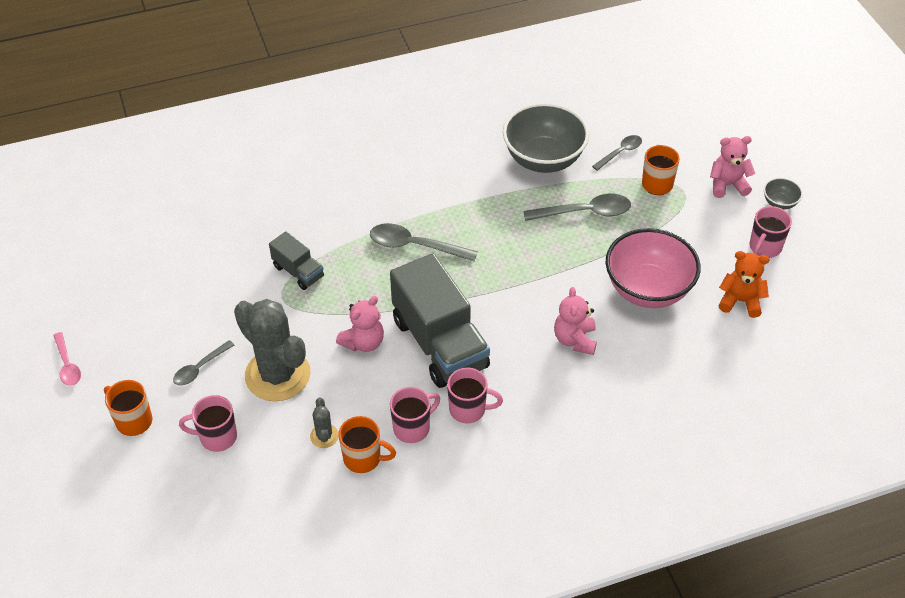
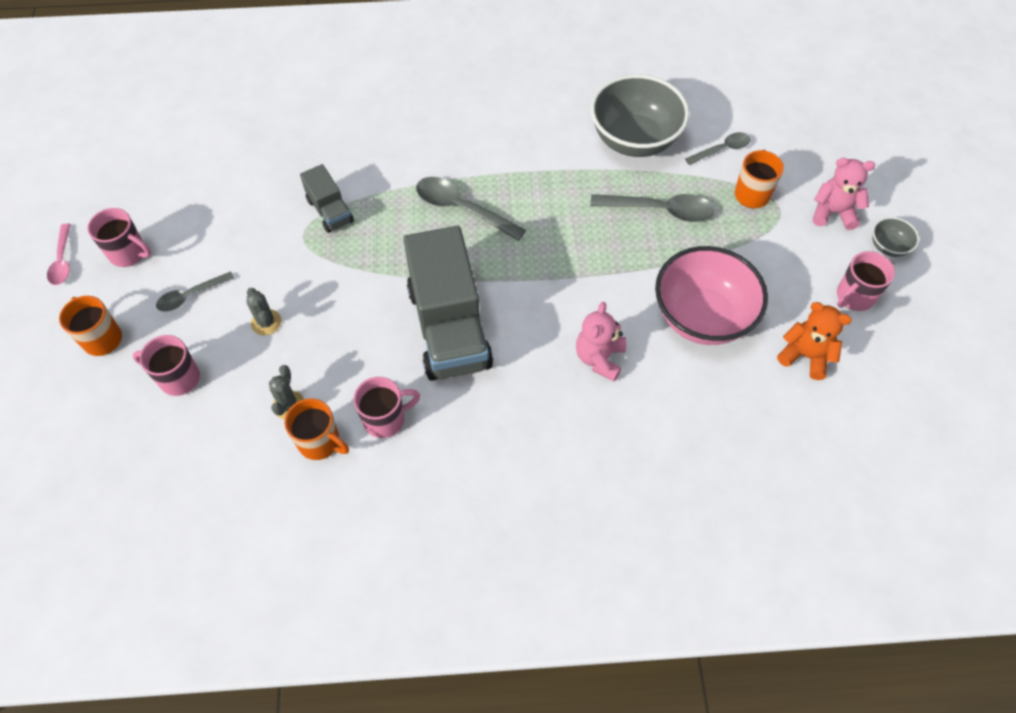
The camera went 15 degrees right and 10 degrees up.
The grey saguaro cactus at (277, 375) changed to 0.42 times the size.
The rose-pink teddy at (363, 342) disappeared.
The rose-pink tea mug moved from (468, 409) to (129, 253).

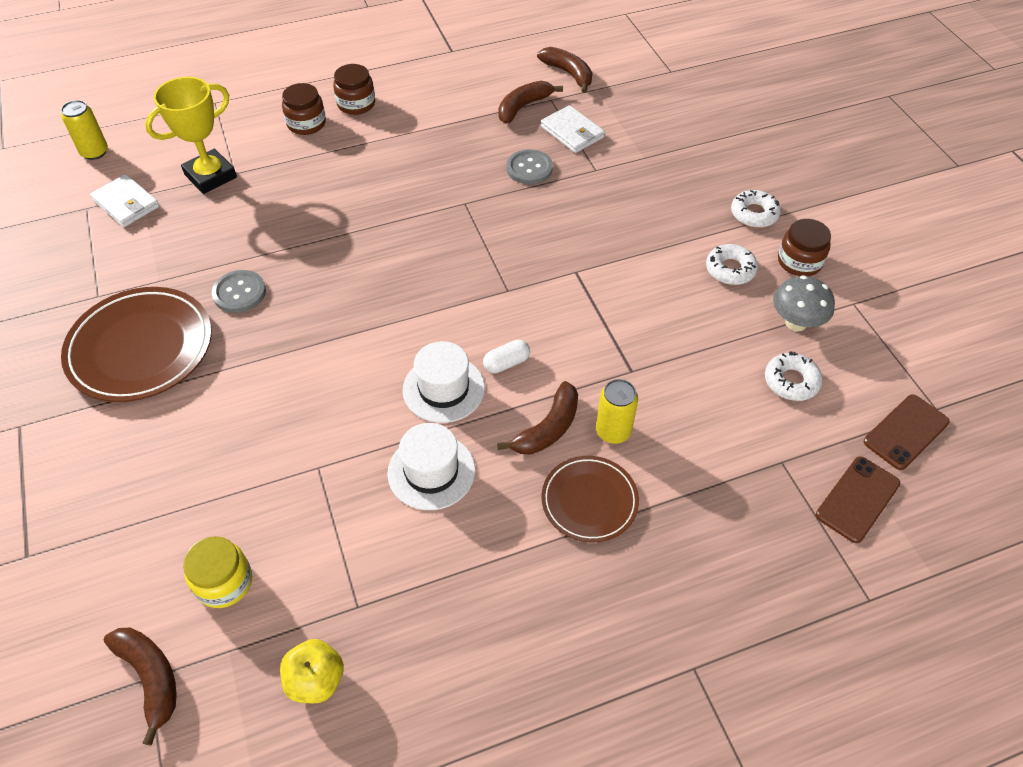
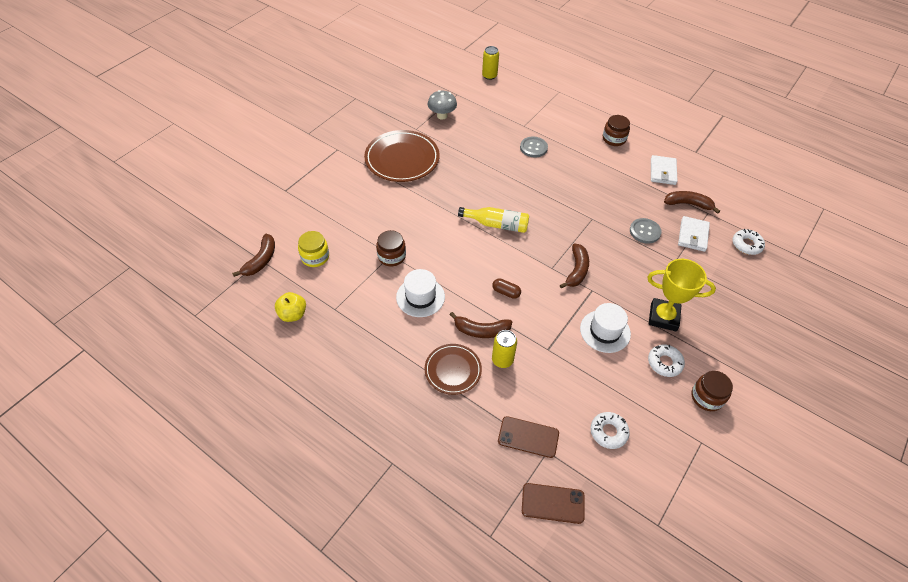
The camera went 55 degrees right and 0 degrees up.
The white billfold moved from (126, 204) to (662, 172).
The yellow award cup moved from (210, 176) to (663, 317).
The grey shirt button moved from (239, 293) to (533, 148).
The dark brown preserve jar moved from (306, 124) to (391, 256).
The white hat moved from (443, 389) to (605, 331).
The white pill at (506, 363) became the dark brown pill at (506, 292).
The dark brown toy banana moved from (568, 74) to (576, 270).
The white doughnut moved from (754, 214) to (746, 245).
The grey mushroom moved from (796, 323) to (442, 116).
The dark brown mobile phone moved from (906, 432) to (528, 437).
The yellow flask at (497, 224) appeared.

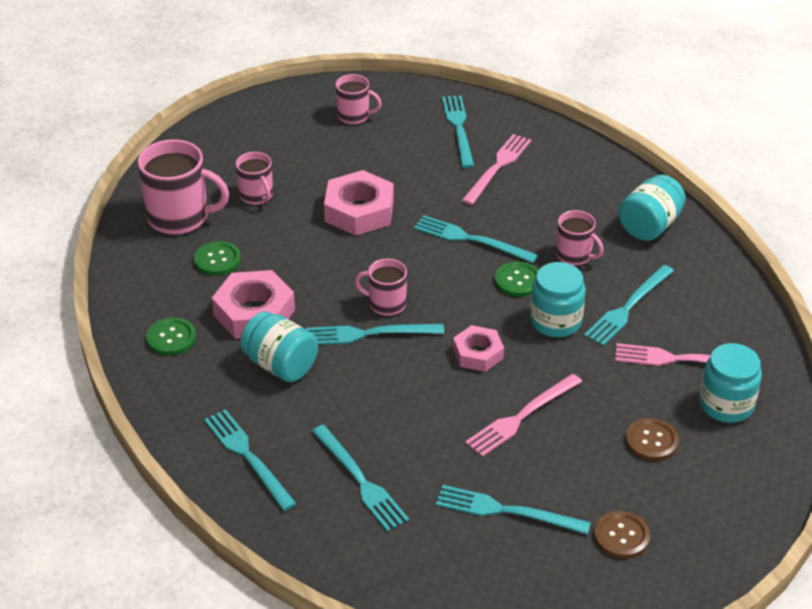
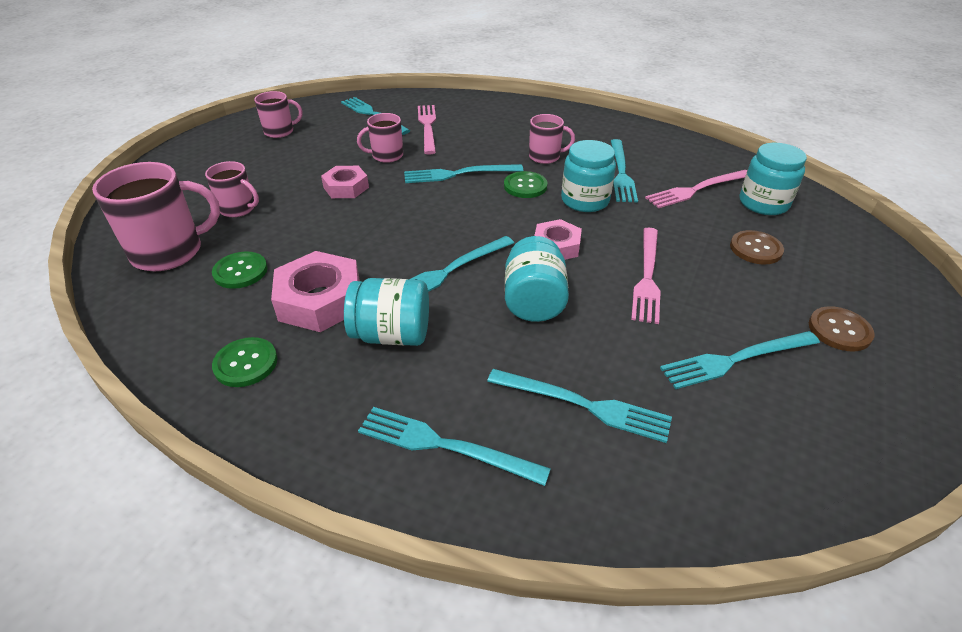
The camera went 35 degrees left and 0 degrees up.
The rose-pink hex nut at (359, 211) changed to 0.62 times the size.
The rose-pink tea mug moved from (386, 304) to (386, 156).
The turquoise preserve jar moved from (649, 226) to (534, 301).

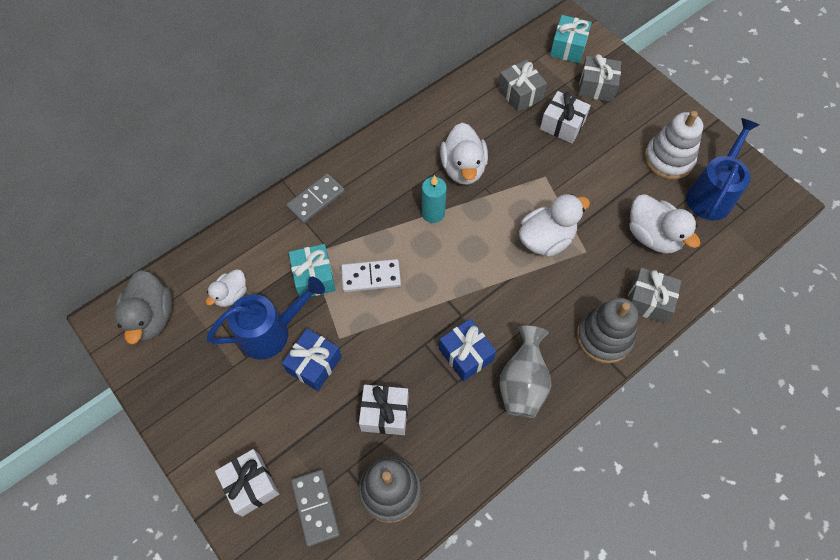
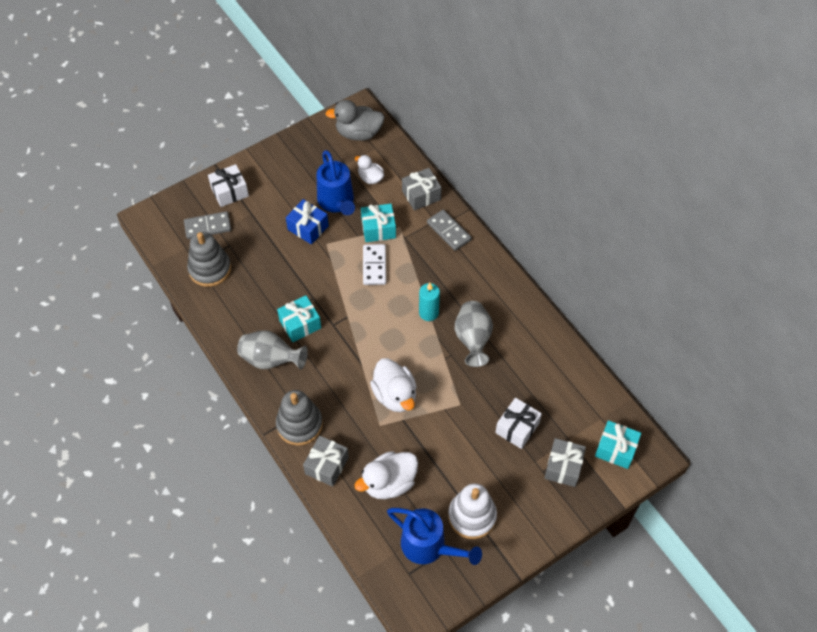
The camera went 95 degrees right and 5 degrees down.
The white wrapped gift at (385, 413) disappeared.
The blue wrapped gift at (465, 354) became the turquoise wrapped gift at (300, 324).
The white toy duck at (463, 168) was replaced by the grey tall vase at (473, 340).
The grey wrapped gift moved from (520, 94) to (421, 195).

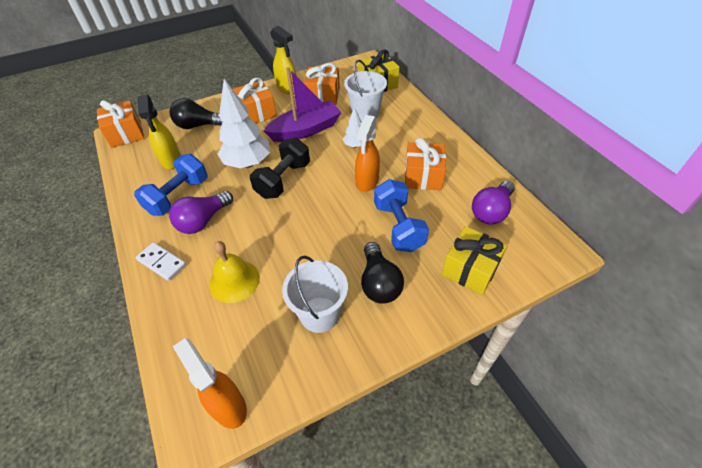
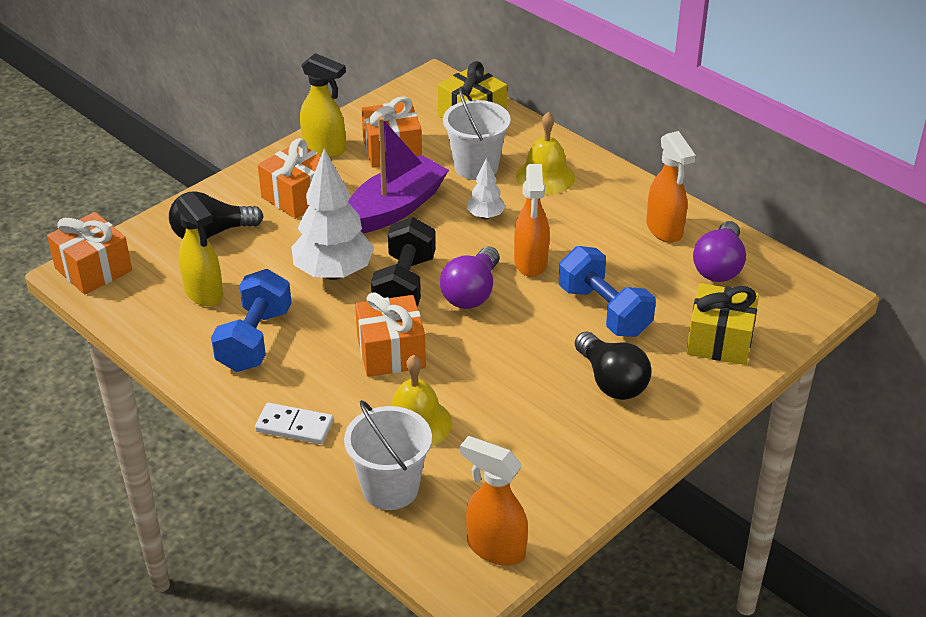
The camera went 20 degrees left and 10 degrees down.
The violet lightbulb moved from (203, 221) to (472, 293).
The white sand bucket moved from (319, 314) to (390, 488).
The orange-coloured wrapped gift moved from (423, 176) to (391, 352).
The yellow hand bell at (545, 176) appeared.
The orange-coloured sprayer at (664, 230) appeared.

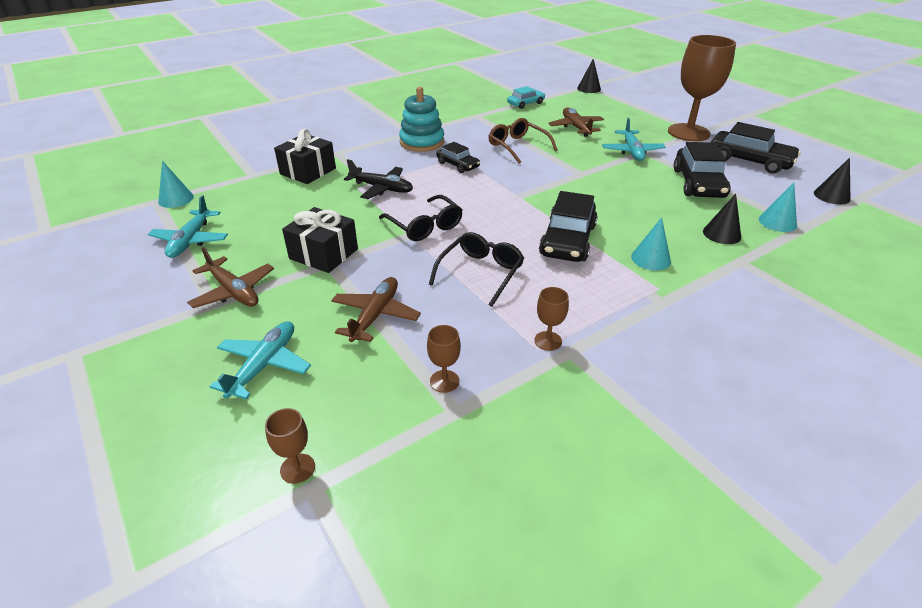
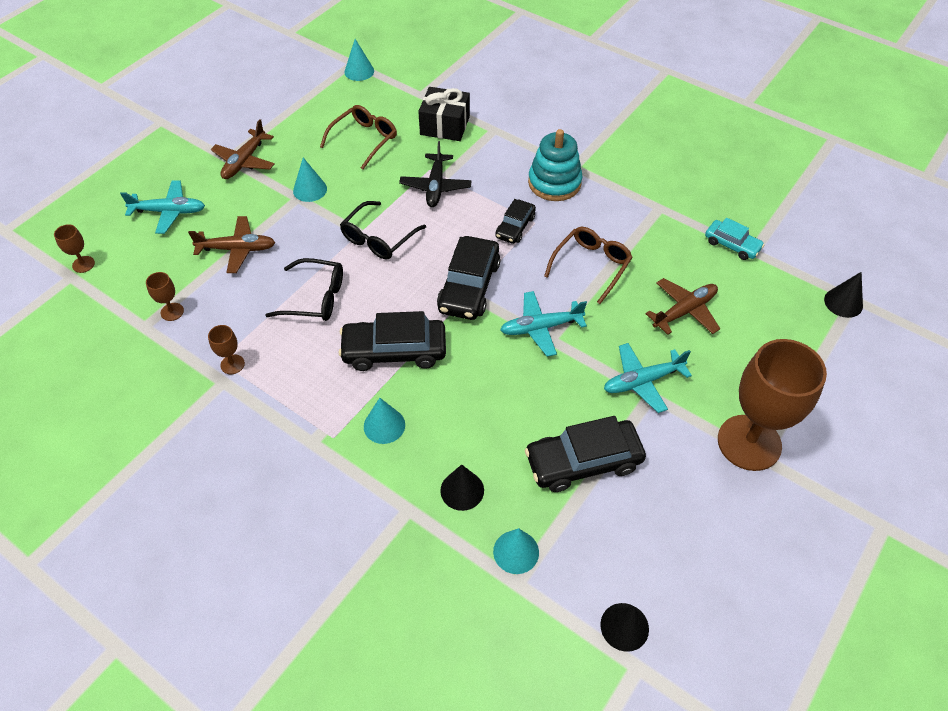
The camera went 70 degrees right and 15 degrees up.
The turquoise aeroplane moved from (191, 240) to (540, 328).
The jet-black wrapped gift at (324, 254) was replaced by the turquoise cone at (310, 189).
The jet-black car moved from (749, 161) to (469, 286).
The dark brown glasses at (364, 140) appeared.

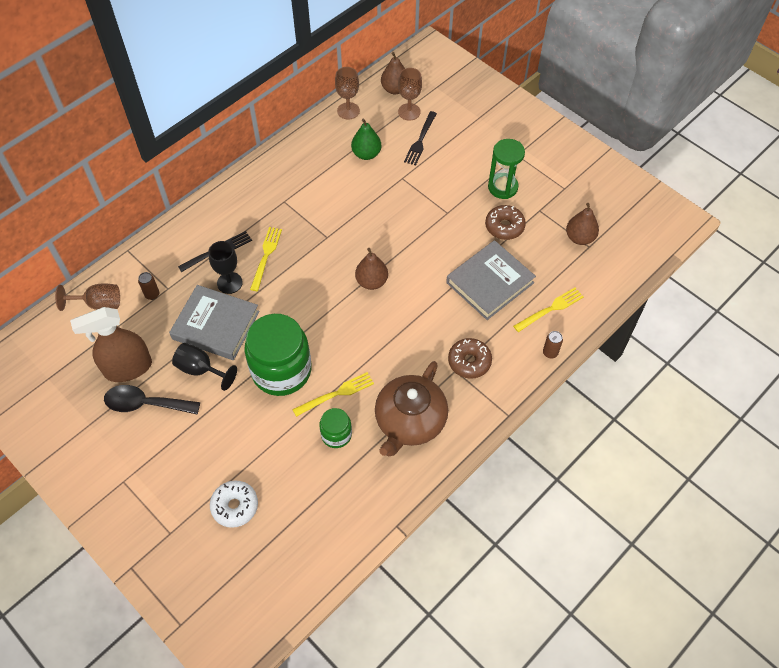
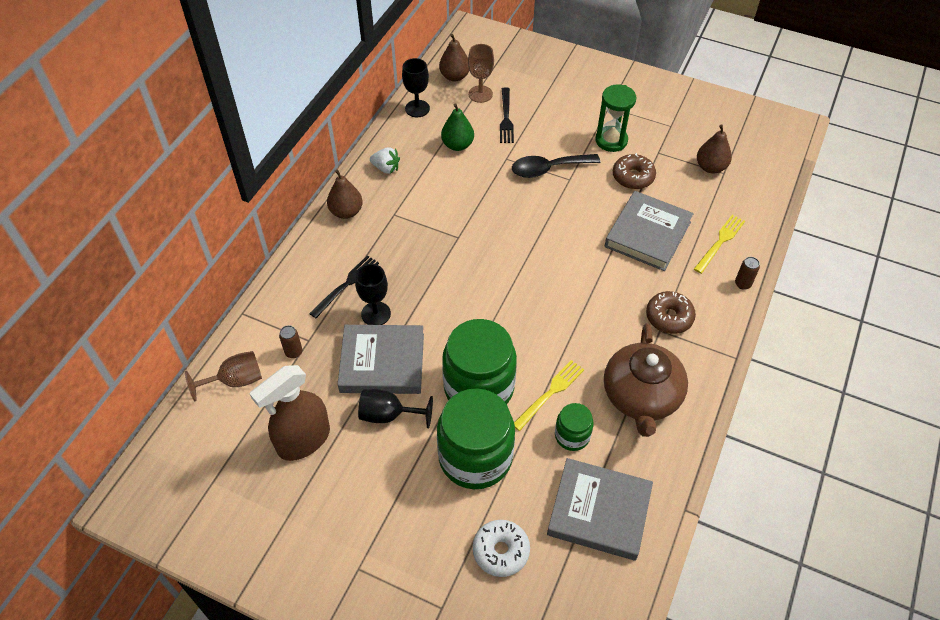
The camera went 20 degrees left and 5 degrees down.
The jet-black tablespoon moved from (145, 404) to (548, 169).
The yellow dinner fork at (266, 255) disappeared.
The dark brown wine glass at (348, 111) became the jet-black wine glass at (417, 108).
The dark brown pear moved from (371, 281) to (346, 212).
The white strawberry at (386, 168) appeared.
The green preserve jar at (475, 457) appeared.
The grey hardcover at (599, 511) appeared.

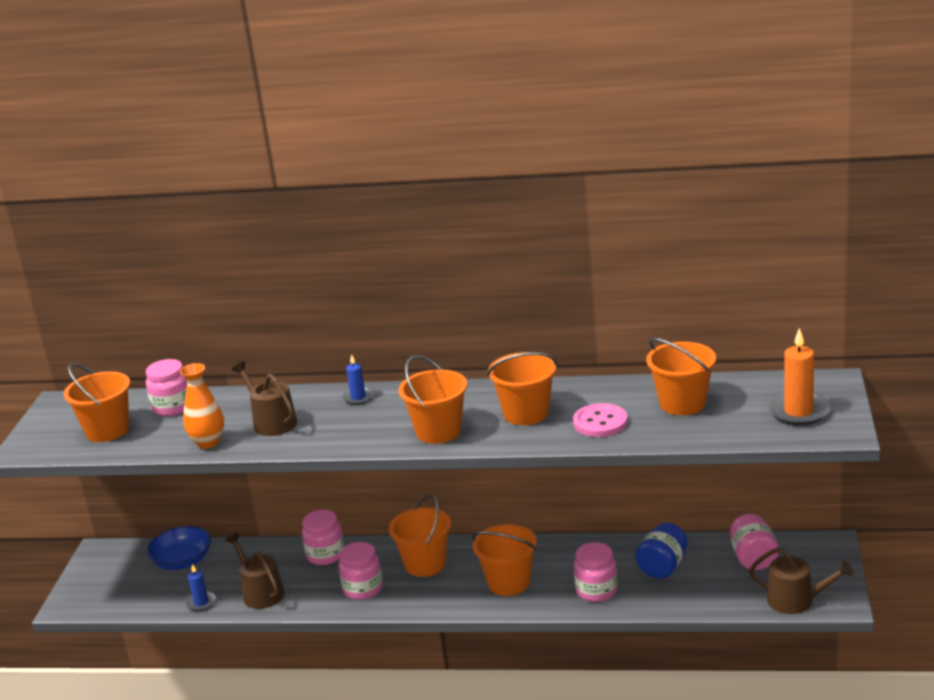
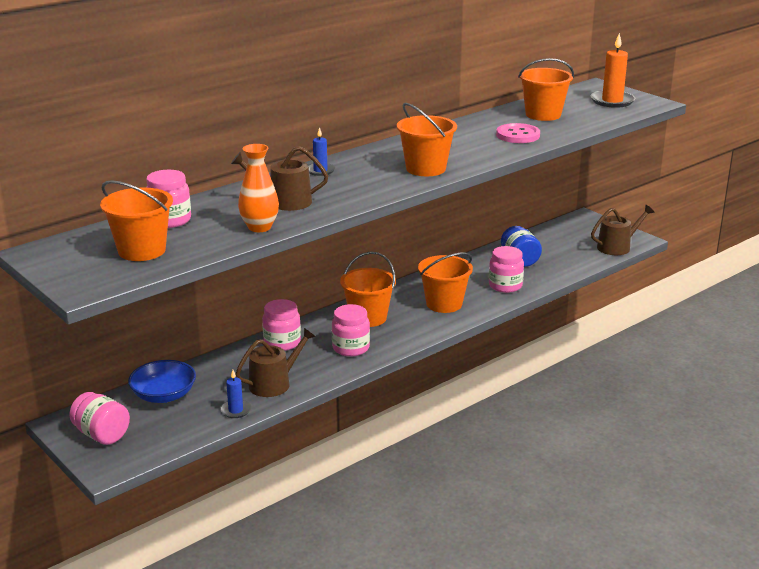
The camera went 50 degrees left and 0 degrees up.
The dark brown sprinkling can at (260, 592) turned 135 degrees clockwise.
The orange-coloured sand bucket at (526, 413) disappeared.
The rose-pink preserve jar moved from (753, 558) to (102, 435).

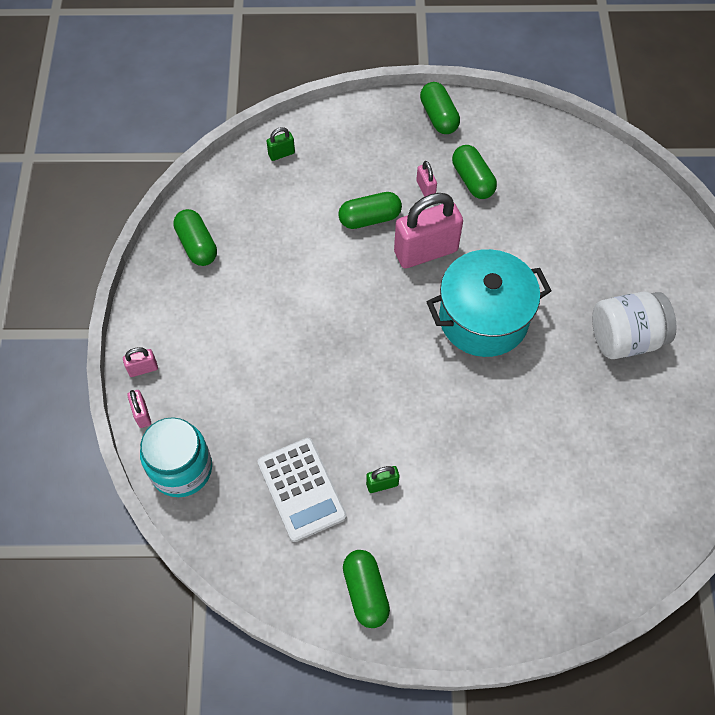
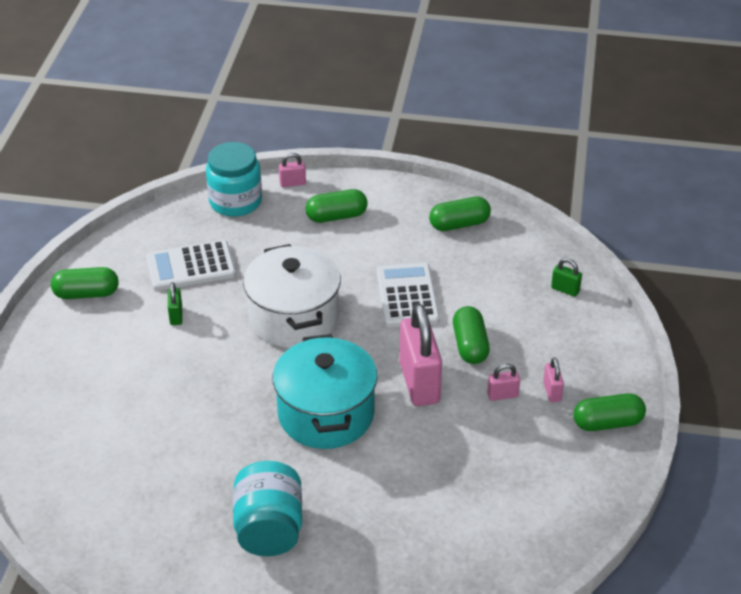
The camera went 100 degrees right and 20 degrees down.
The rose-pink small lock moved from (143, 369) to (552, 392).
The green small lock at (281, 154) turned 45 degrees counterclockwise.
The green pill moved from (472, 180) to (336, 216).
The white preserve jar at (625, 338) became the turquoise preserve jar at (269, 529).
The white pot at (293, 318) appeared.
The white adding machine at (407, 296) appeared.

